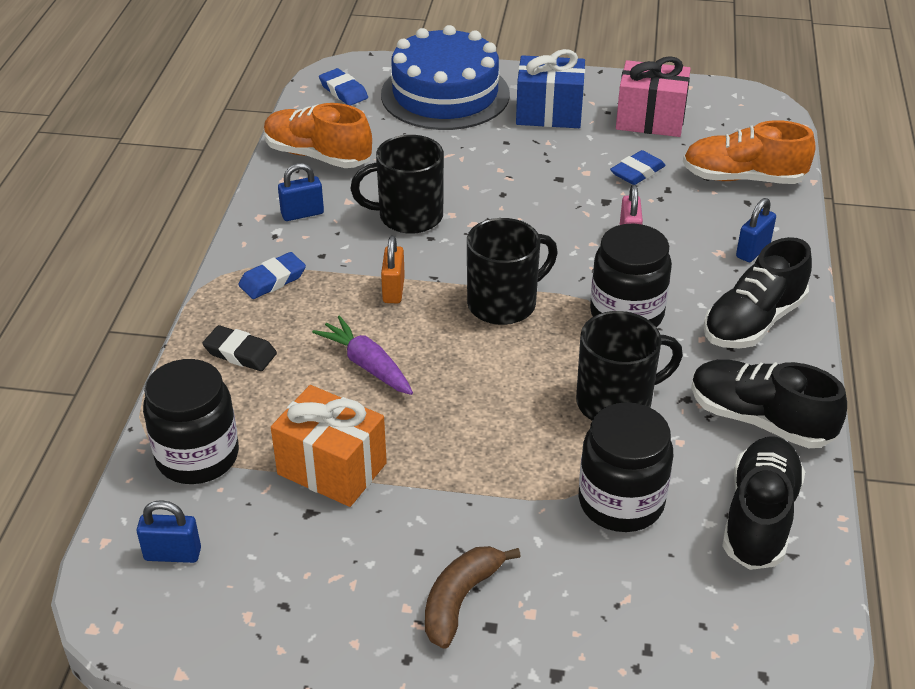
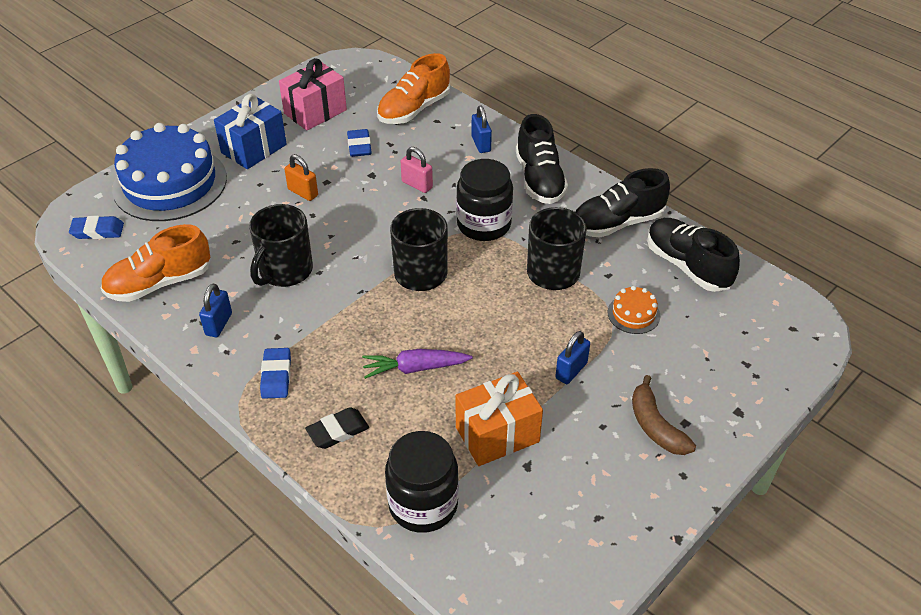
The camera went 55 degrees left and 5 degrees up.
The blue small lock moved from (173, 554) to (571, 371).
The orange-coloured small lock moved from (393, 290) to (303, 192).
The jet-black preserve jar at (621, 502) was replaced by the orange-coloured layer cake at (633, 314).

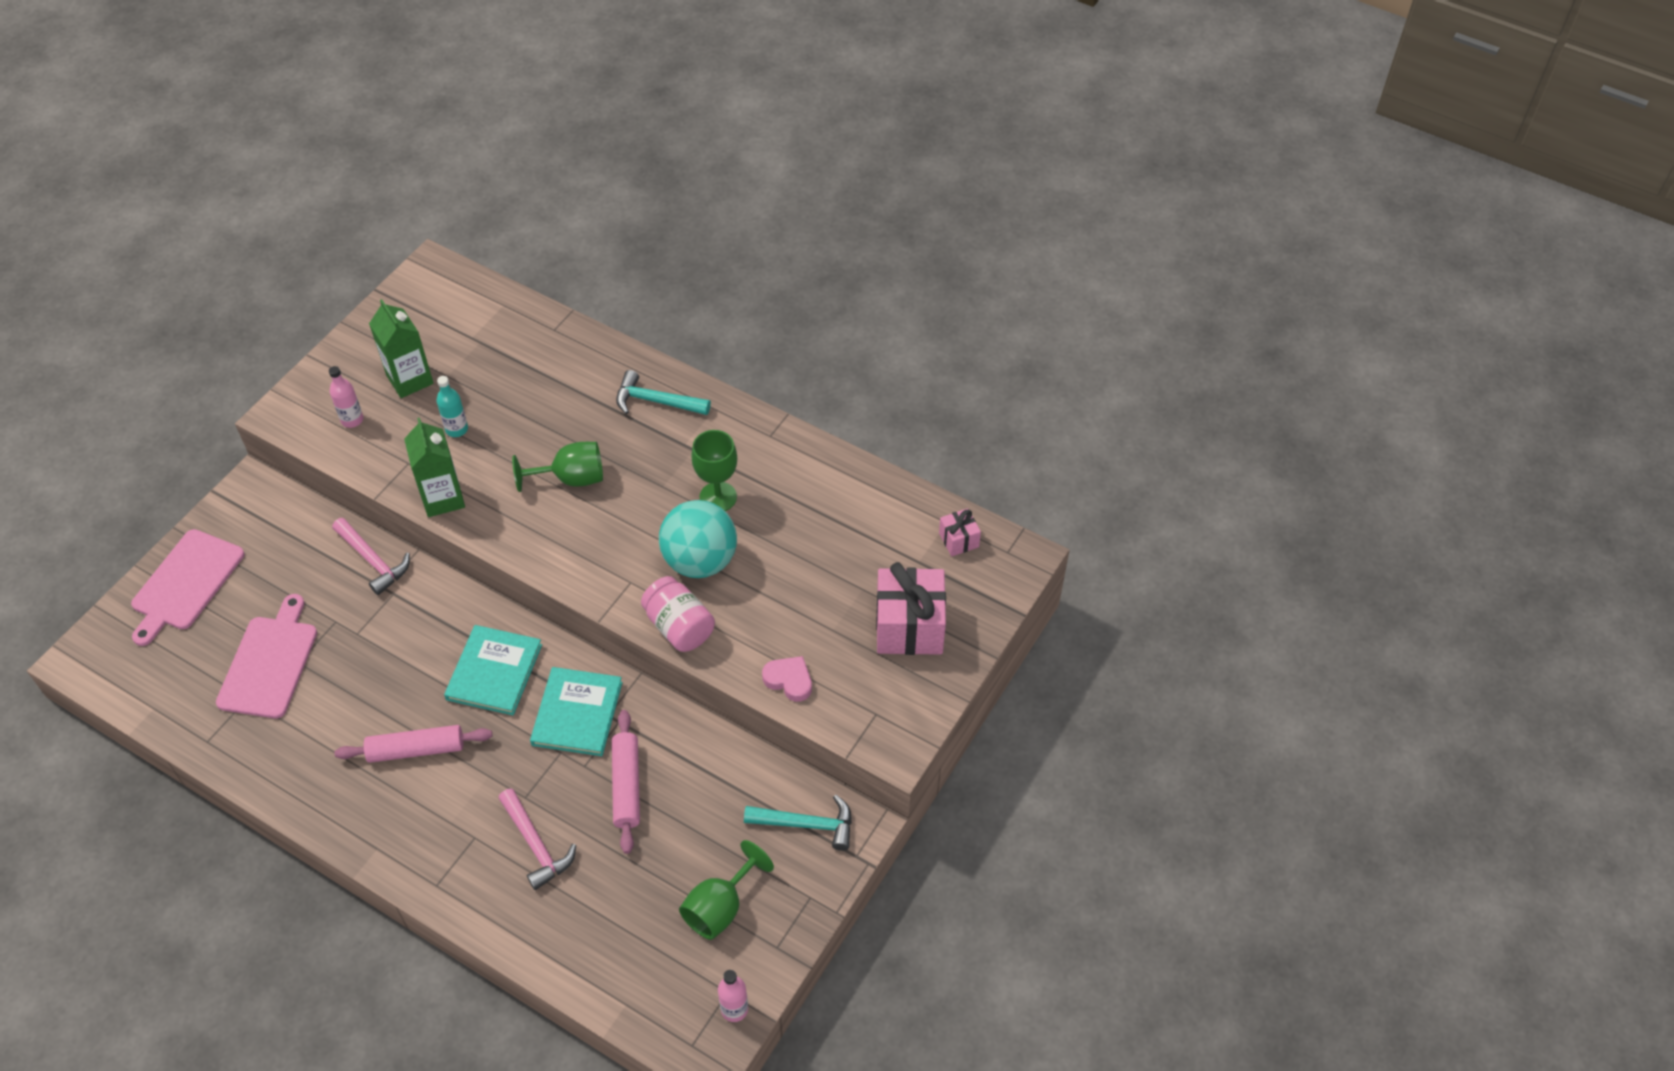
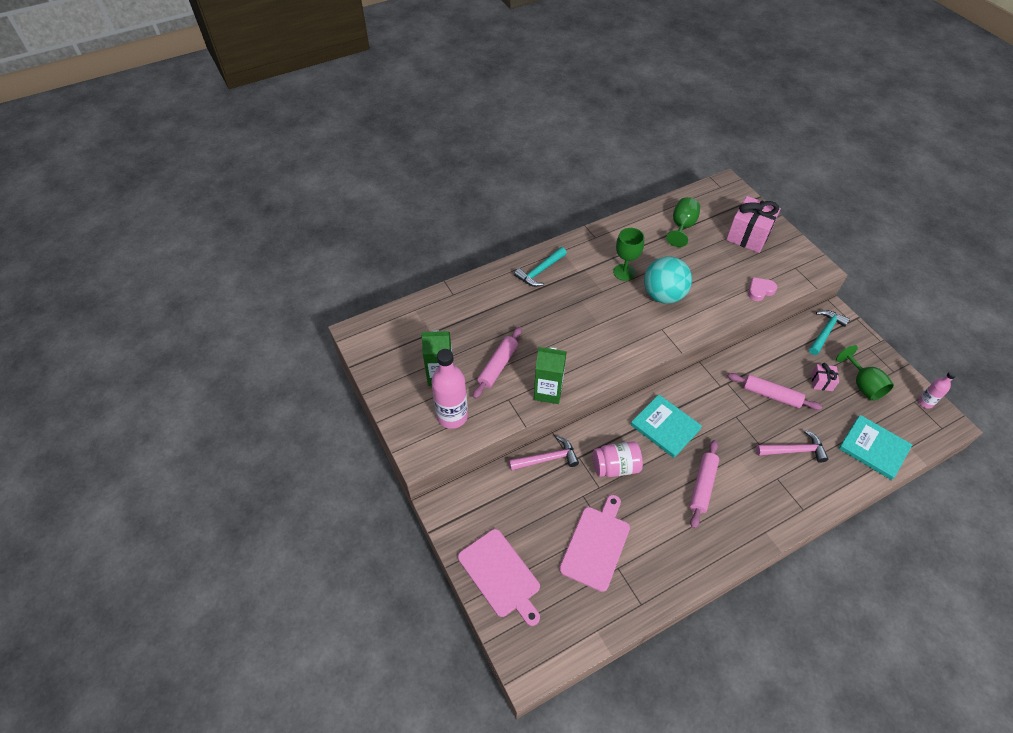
The camera went 60 degrees left and 0 degrees up.
The rose-pink chopping board at (269, 663) turned 75 degrees clockwise.
The rose-pink flask at (352, 420) changed to 1.92 times the size.
The turquoise flask at (456, 429) was replaced by the rose-pink rolling pin at (498, 366).
The green wine glass moved from (571, 478) to (682, 227).
The turquoise hardcover moved from (577, 713) to (873, 448).
The rose-pink preserve jar moved from (679, 627) to (615, 466).
The rose-pink wrapped gift moved from (958, 540) to (821, 382).

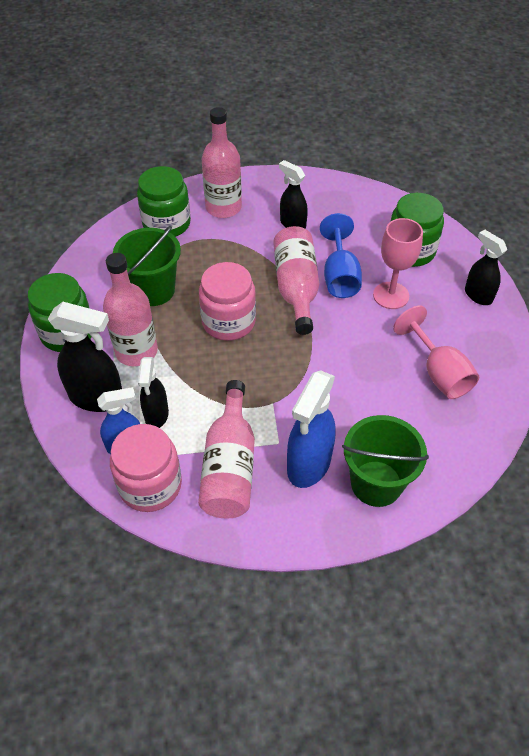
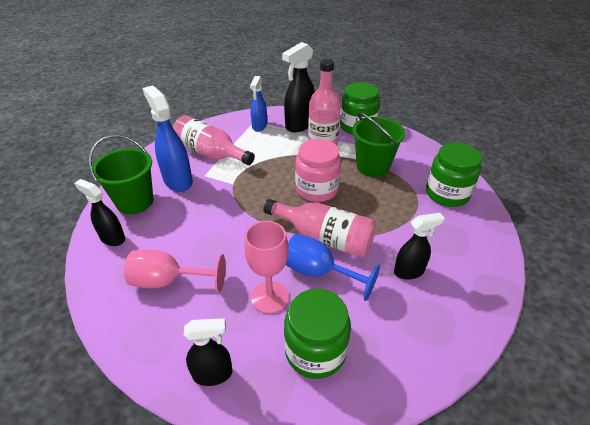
The camera went 120 degrees right and 10 degrees down.
The rose-pink preserve jar at (150, 485) disappeared.
The jet-black sprayer moved from (156, 415) to (112, 238).
The rose-pink flask at (223, 207) disappeared.

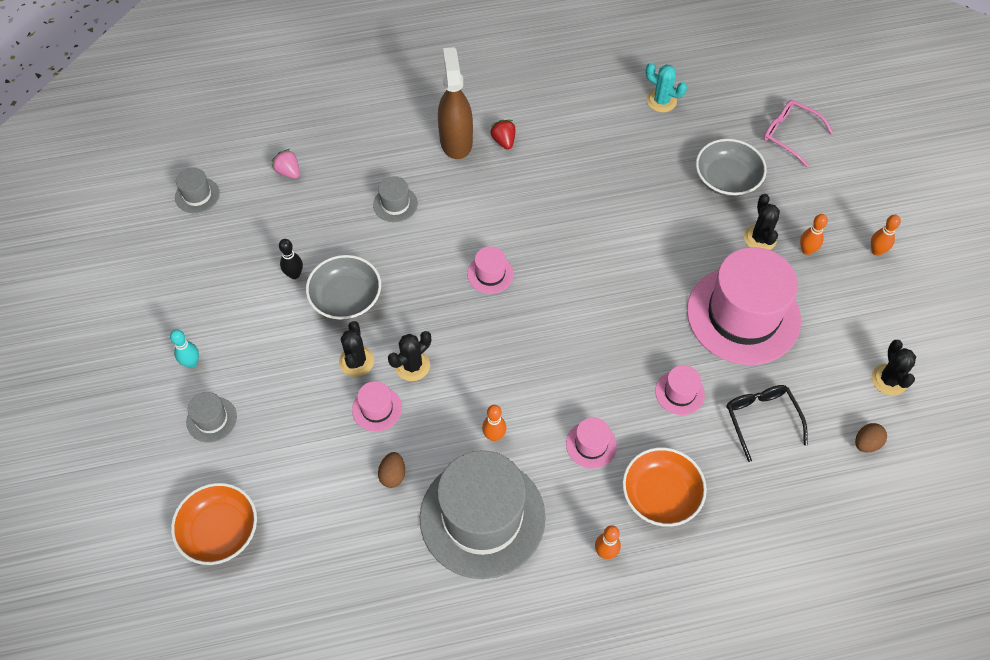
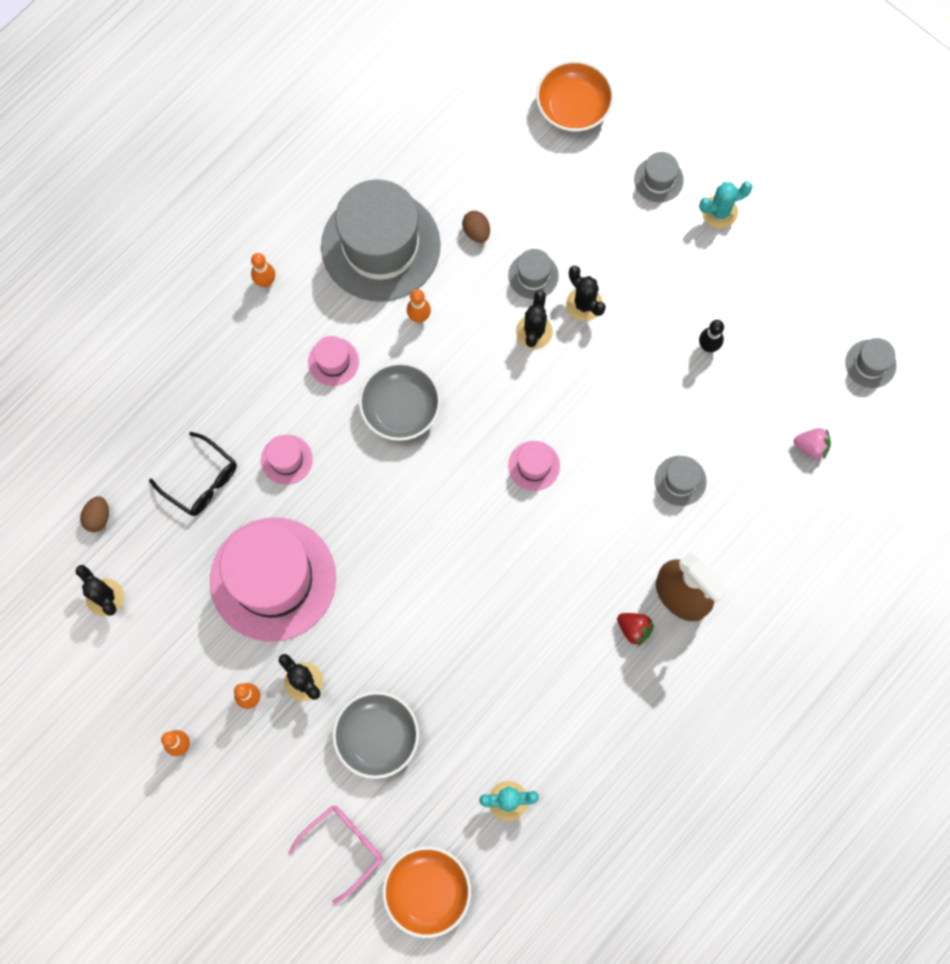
The camera went 145 degrees right and 15 degrees up.
The turquoise skittle at (191, 363) was replaced by the turquoise saguaro cactus at (719, 212).
The grey deep dish moved from (346, 298) to (400, 408).
The rose-pink hat at (377, 409) became the grey hat at (533, 275).
The orange-coloured deep dish moved from (661, 495) to (427, 891).
The rose-pink glasses at (789, 135) turned 45 degrees counterclockwise.

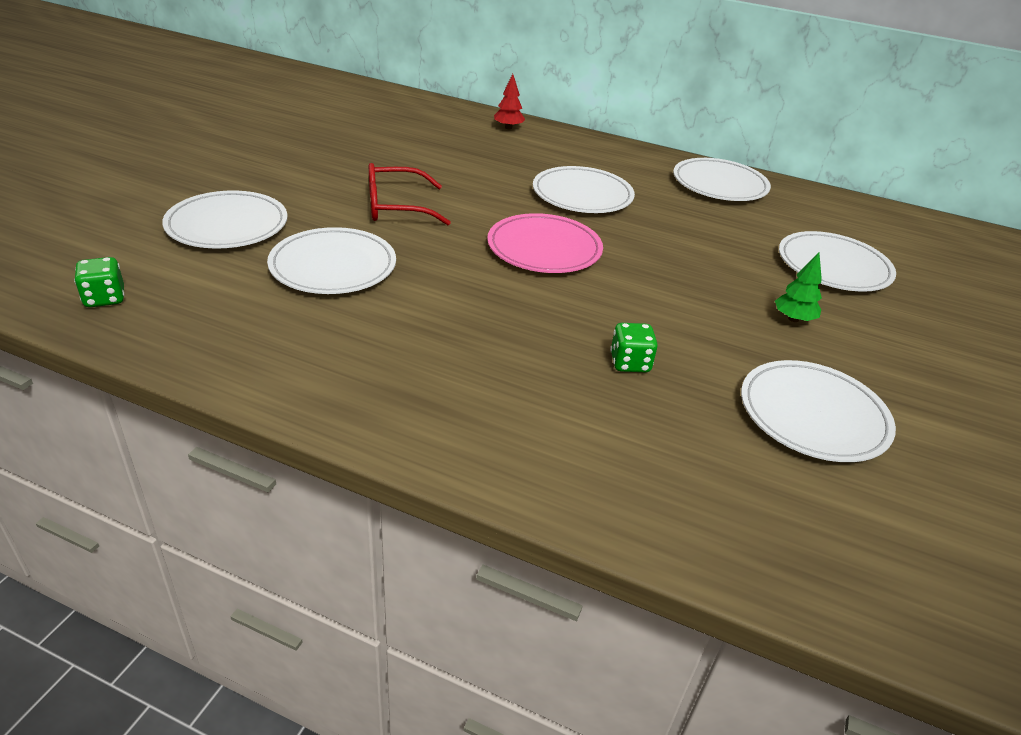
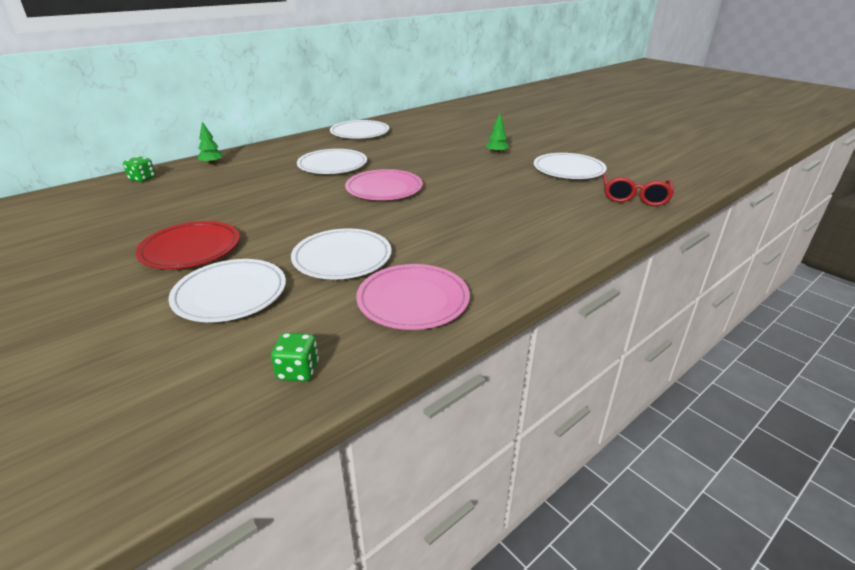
The camera went 60 degrees left and 5 degrees down.
The red glasses moved from (396, 207) to (634, 197).
The red toy tree at (508, 128) became the green toy tree at (212, 164).
The green die moved from (630, 363) to (142, 179).
The white flat dish at (833, 266) disappeared.
The red flat dish at (190, 249) appeared.
The rose-pink flat dish at (413, 300) appeared.

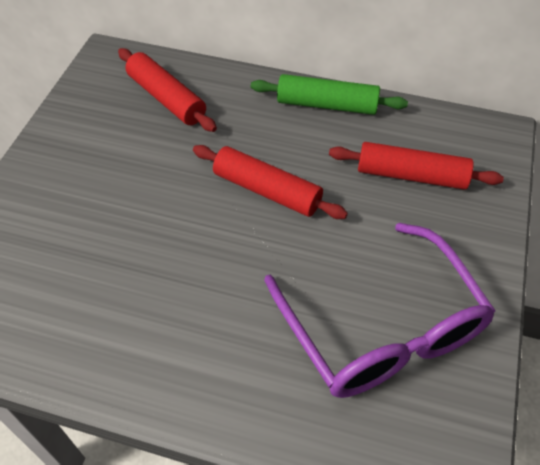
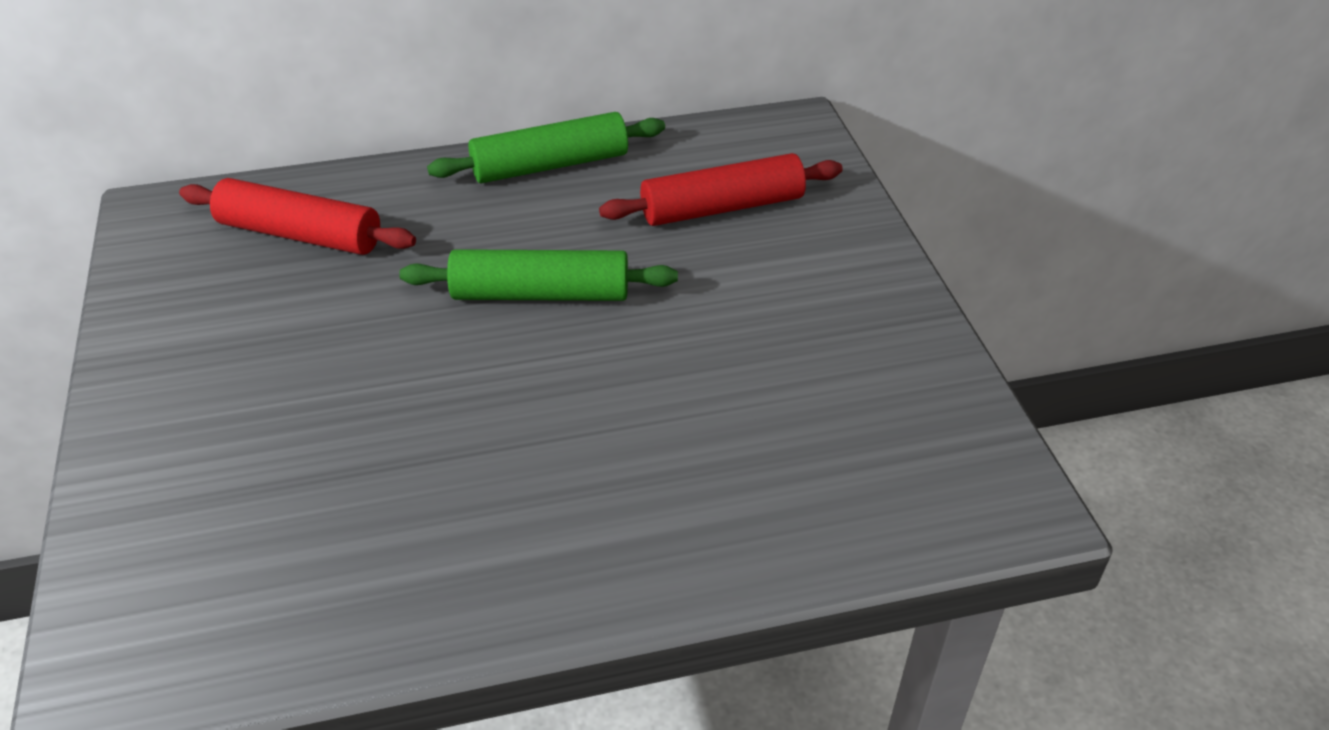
The camera went 30 degrees left and 10 degrees down.
The red rolling pin at (267, 191) became the green rolling pin at (540, 294).
The violet glasses at (380, 326) disappeared.

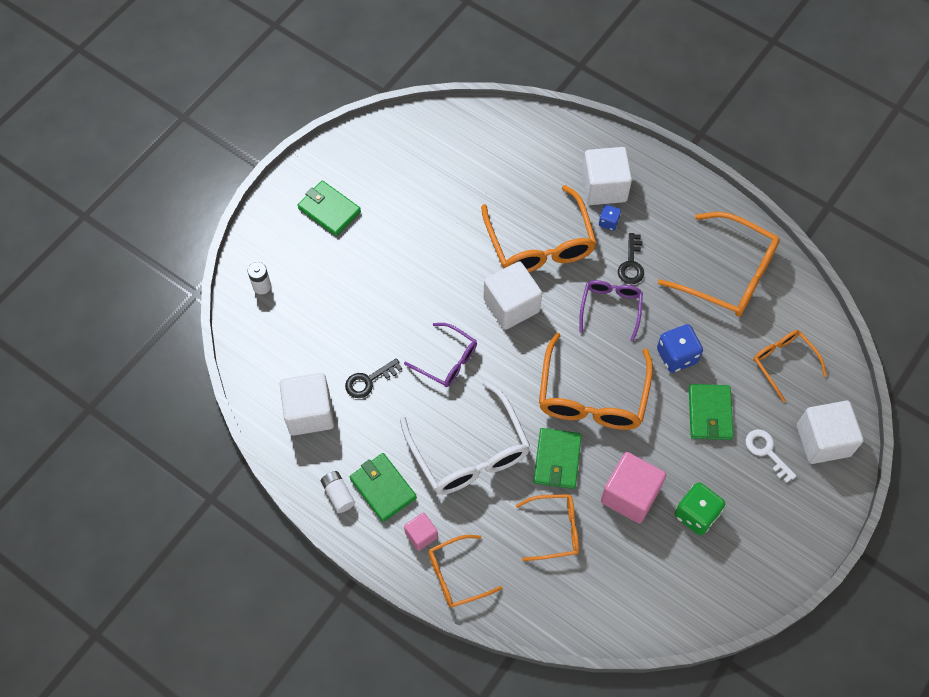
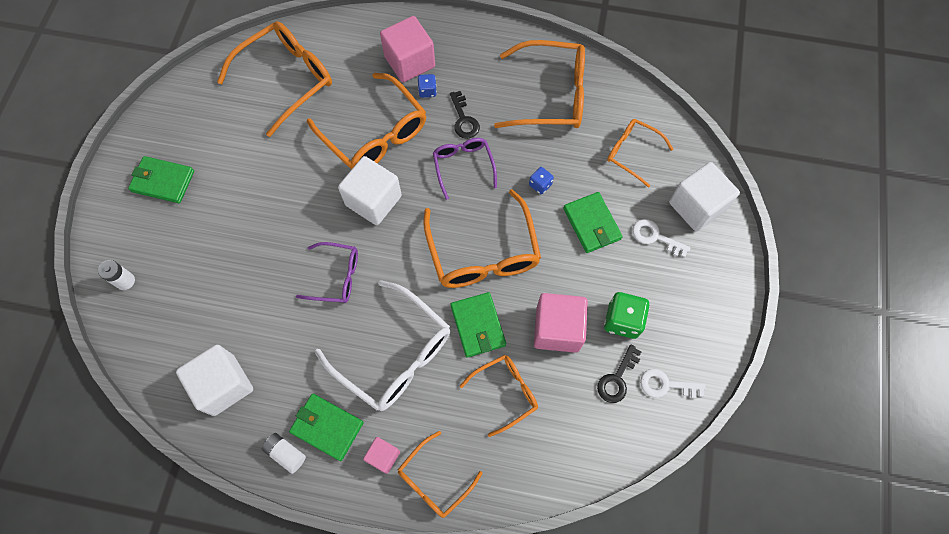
The camera went 25 degrees left and 5 degrees up.
The jet-black key moved from (368, 380) to (617, 378).
The white block at (604, 187) became the rose-pink block at (409, 62).
The blue die at (677, 356) changed to 0.56 times the size.
The orange-coloured glasses at (287, 79) appeared.
The white key at (666, 385) appeared.

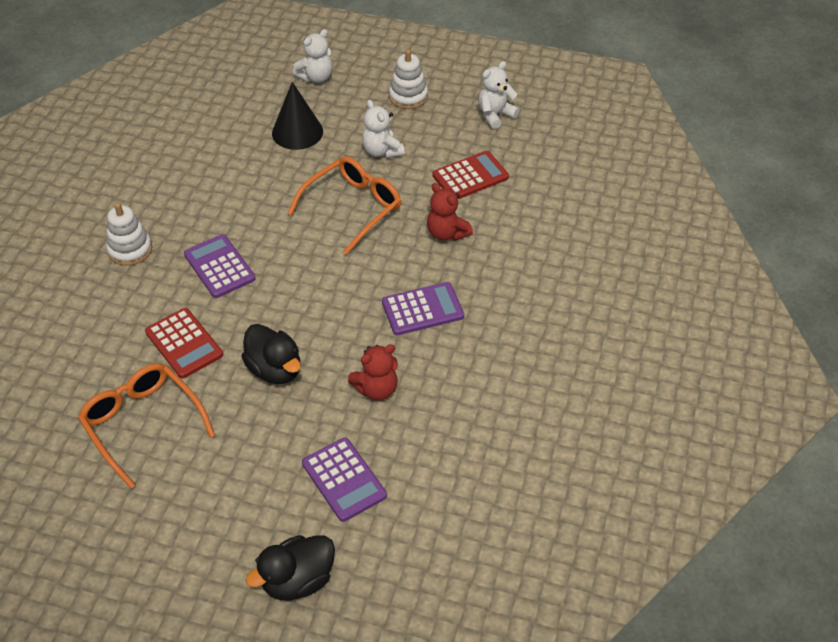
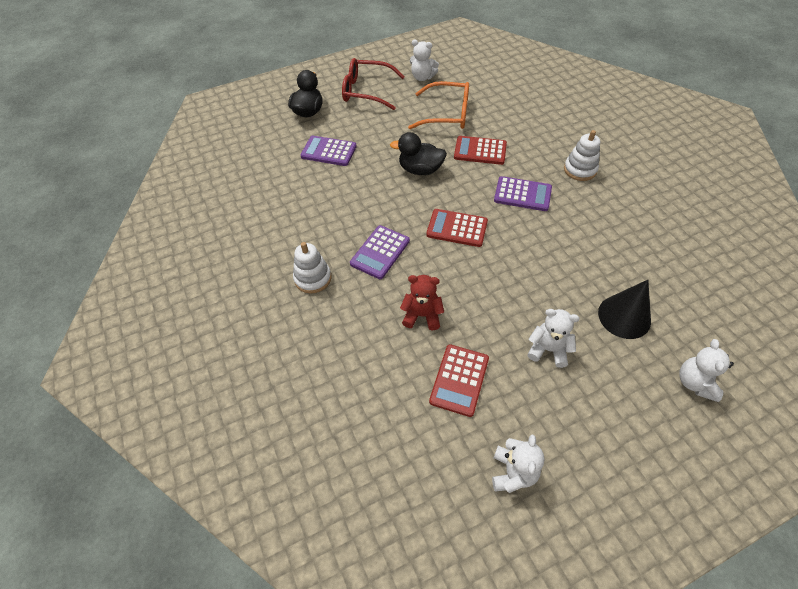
The camera went 140 degrees right and 5 degrees up.
The orange-coloured glasses at (353, 208) disappeared.
The red teddy at (376, 389) disappeared.
The white stacking rings moved from (408, 96) to (313, 278).
The red glasses at (366, 91) appeared.
The white teddy at (422, 77) appeared.
The red adding machine at (457, 228) appeared.

